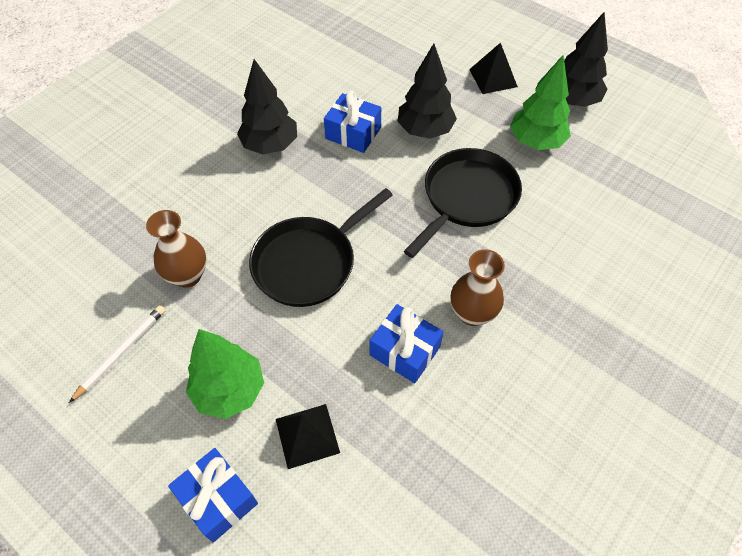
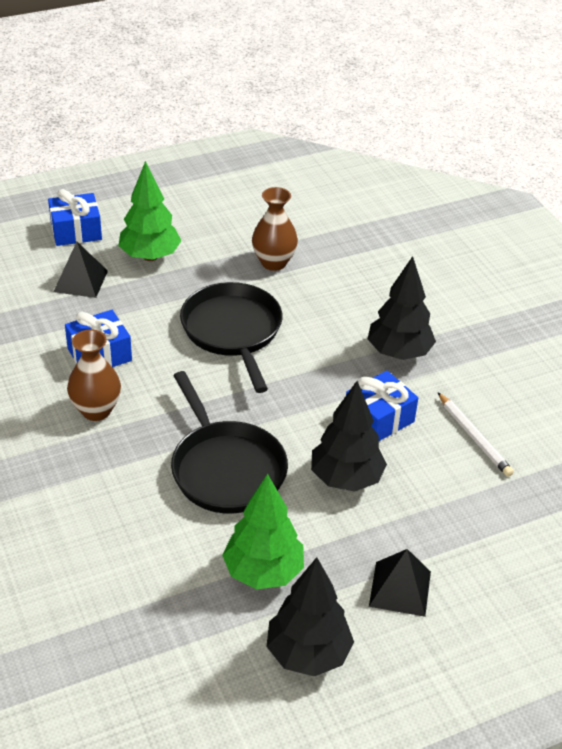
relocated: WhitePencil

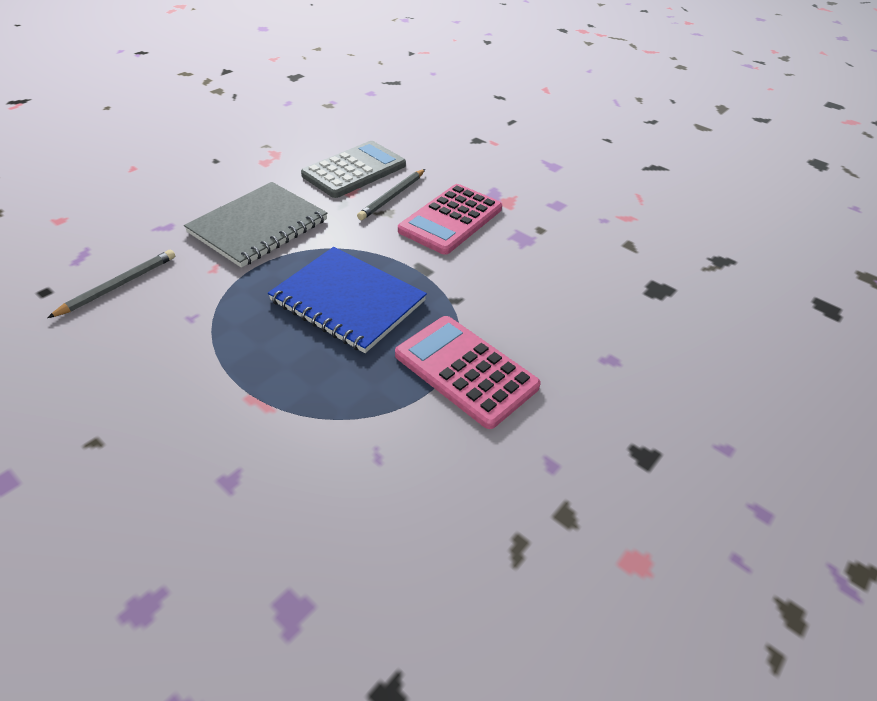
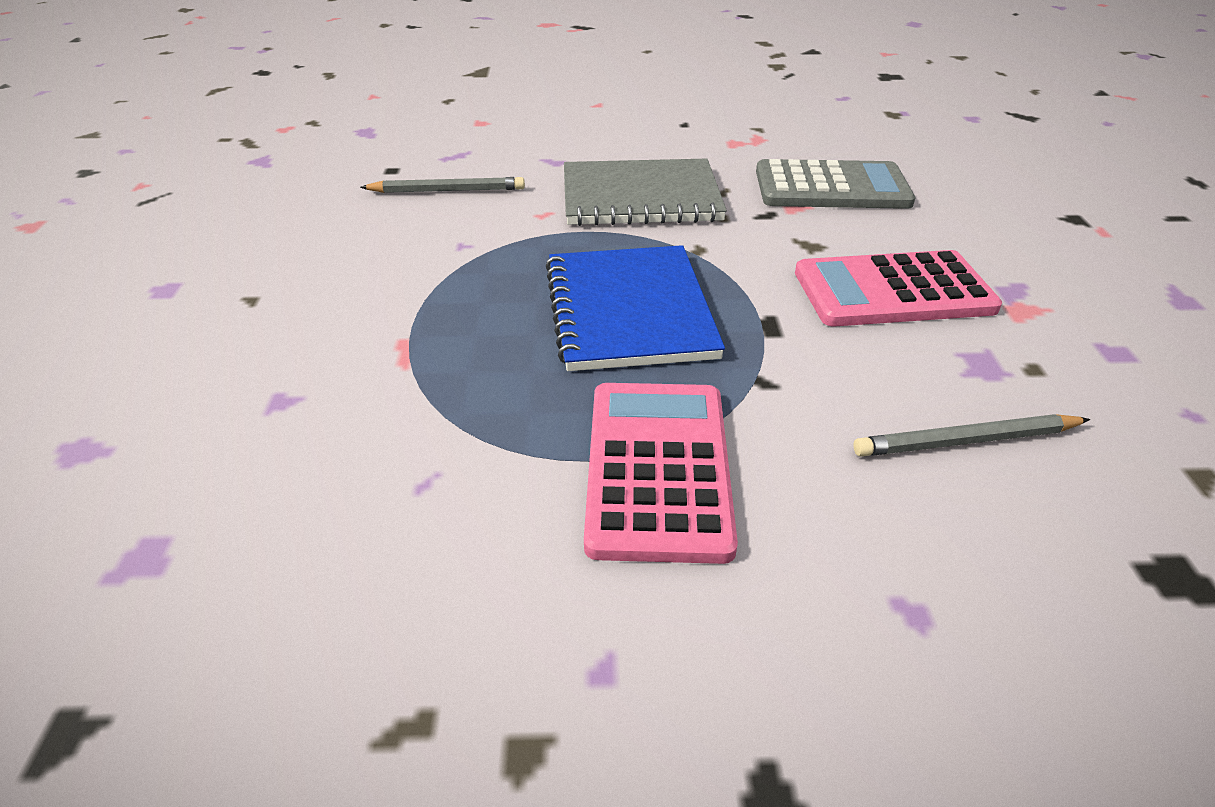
relocated: GreyPencil (no. 2 from left)

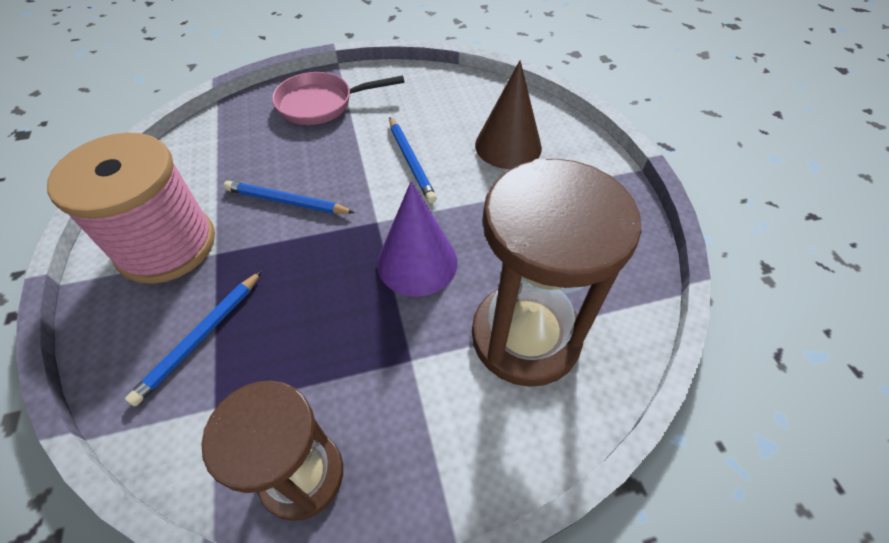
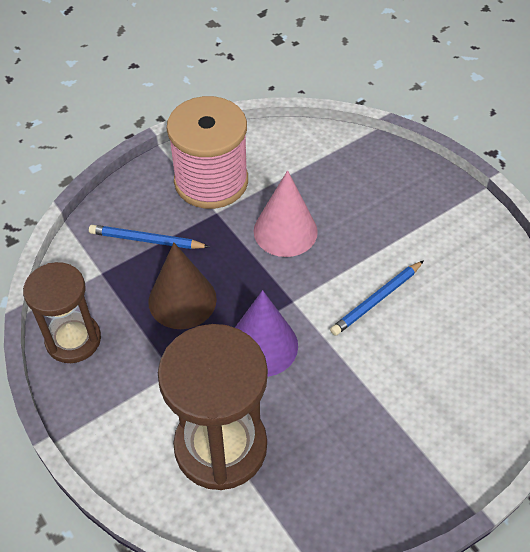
missing: PinkPan
relocated: BrownCone
exchanged: BluePencil (no. 2 from left) to PinkCone

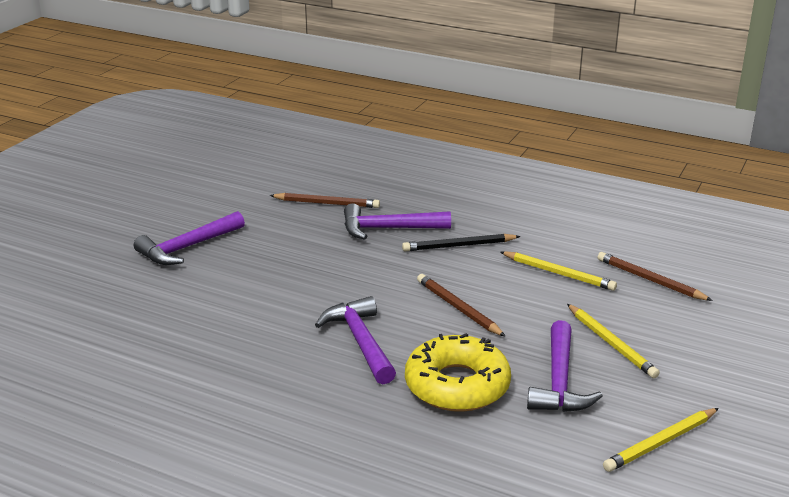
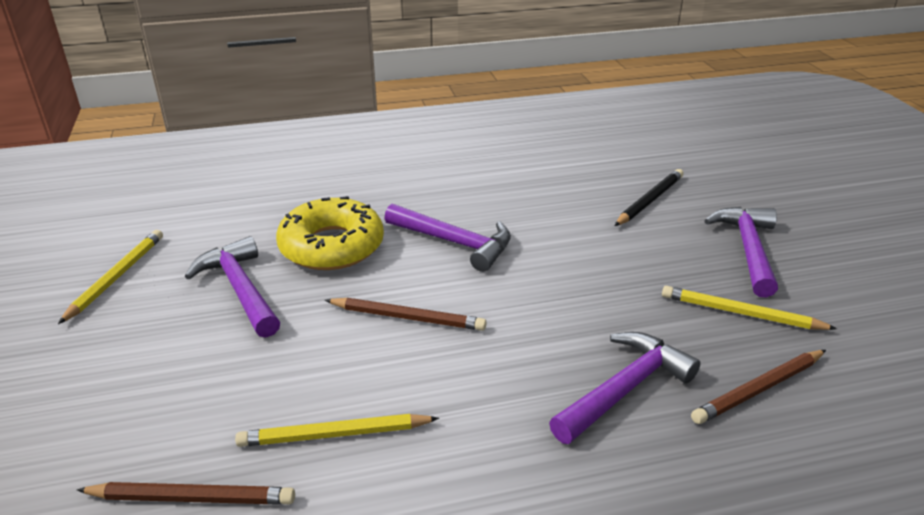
relocated: BlackPencil; YellowPencil (no. 2 from left in the first image) to YellowPencil (no. 3 from left)

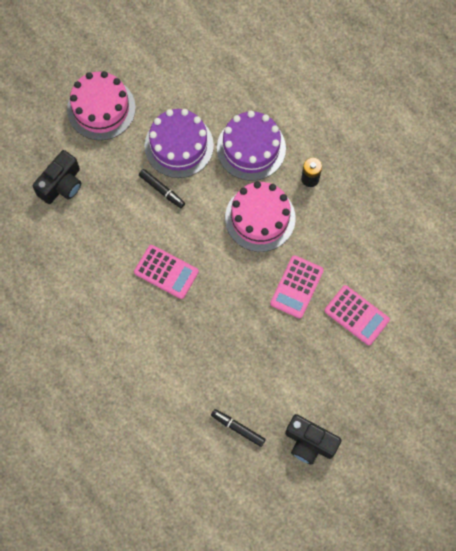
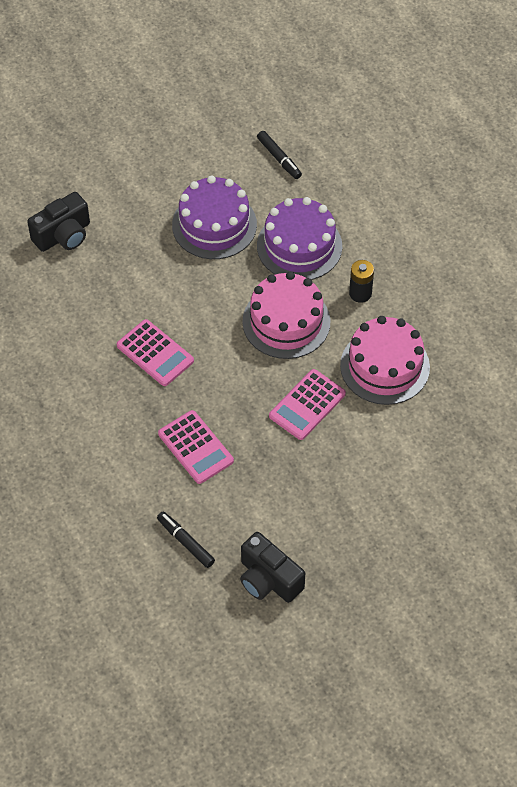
relocated: PinkCalculator (no. 3 from left in the first image) to PinkCalculator (no. 2 from left); BlackMarker (no. 1 from left in the first image) to BlackMarker (no. 2 from left); PinkCake (no. 1 from left in the first image) to PinkCake (no. 2 from left)

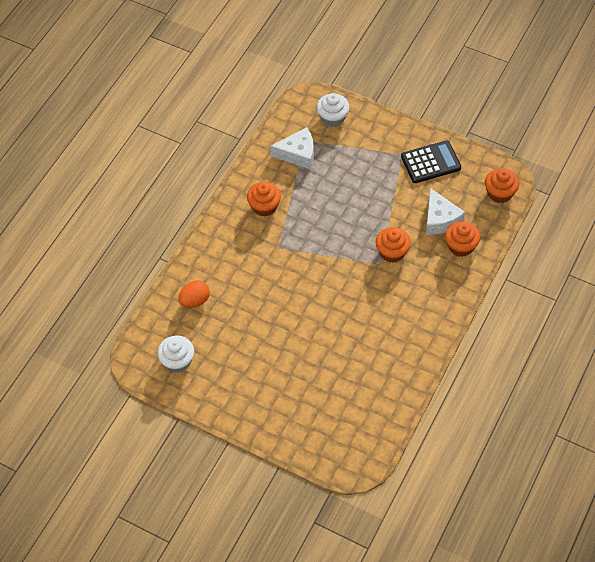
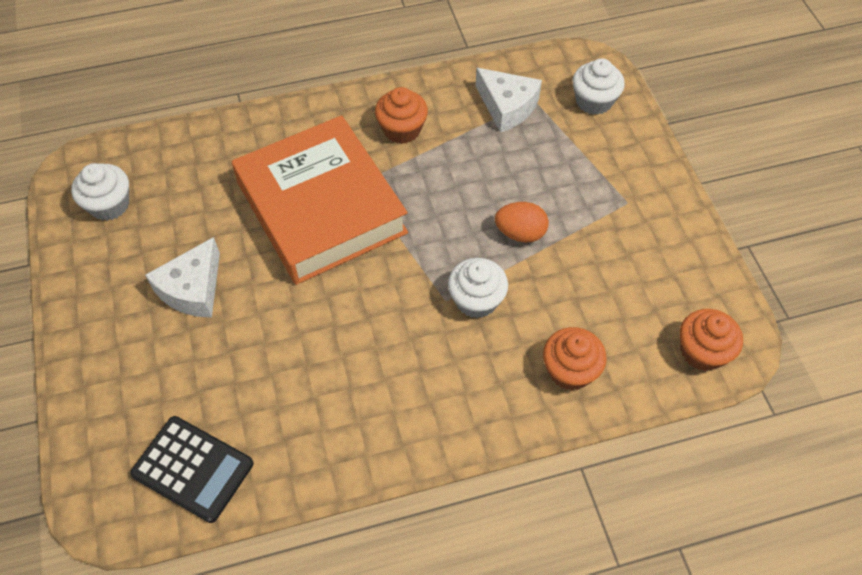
appeared: OrangeBook
relocated: BlackCalculator; WhiteCheese (no. 2 from left in the first image) to WhiteCheese (no. 1 from left); OrangeEgg
colour: OrangeCupcake (no. 2 from left) to WhiteCupcake (no. 2 from left)

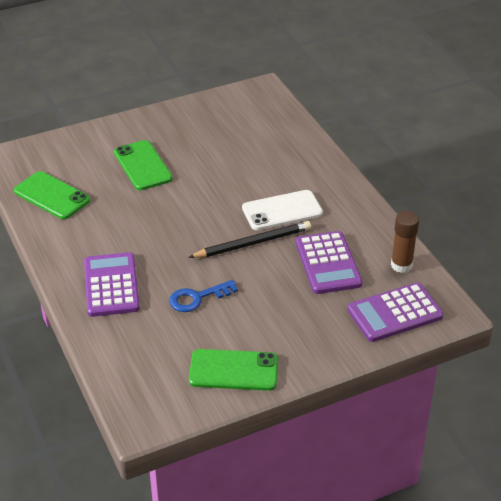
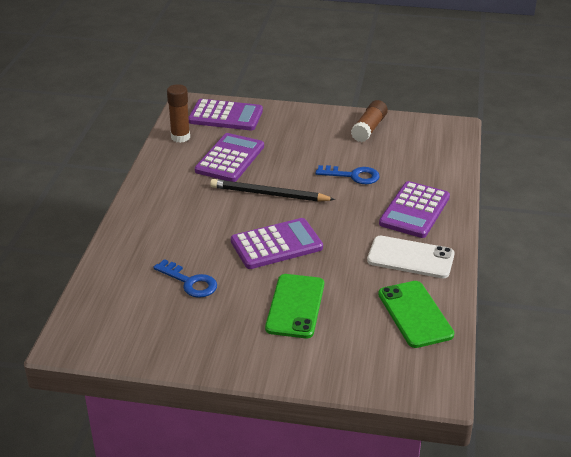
appeared: BlueKey (no. 1 from left); PurpleCalculator (no. 3 from left)
relocated: WhitePhone
exchanged: GreenPhone (no. 3 from left) to BrownGlueStick (no. 2 from left)

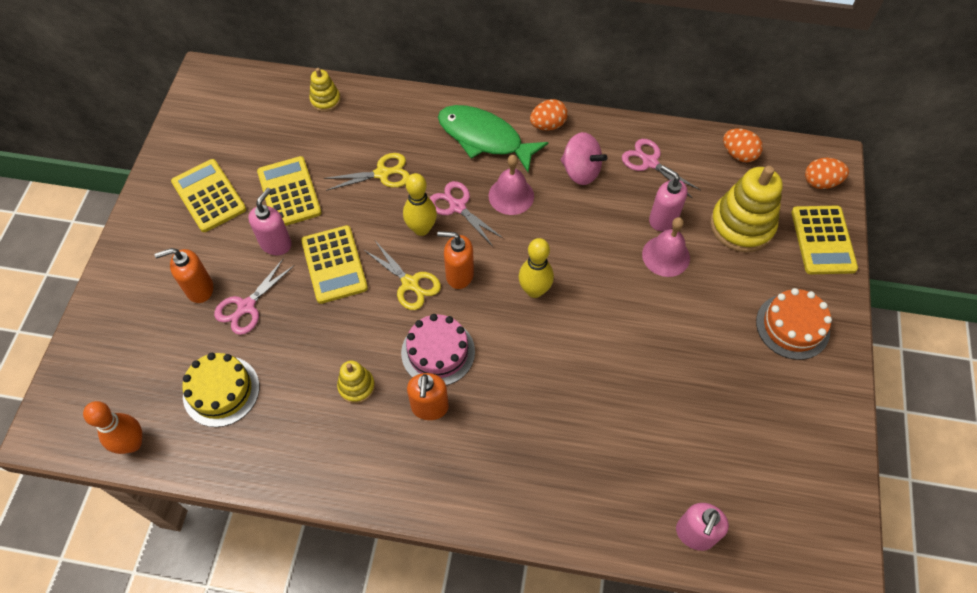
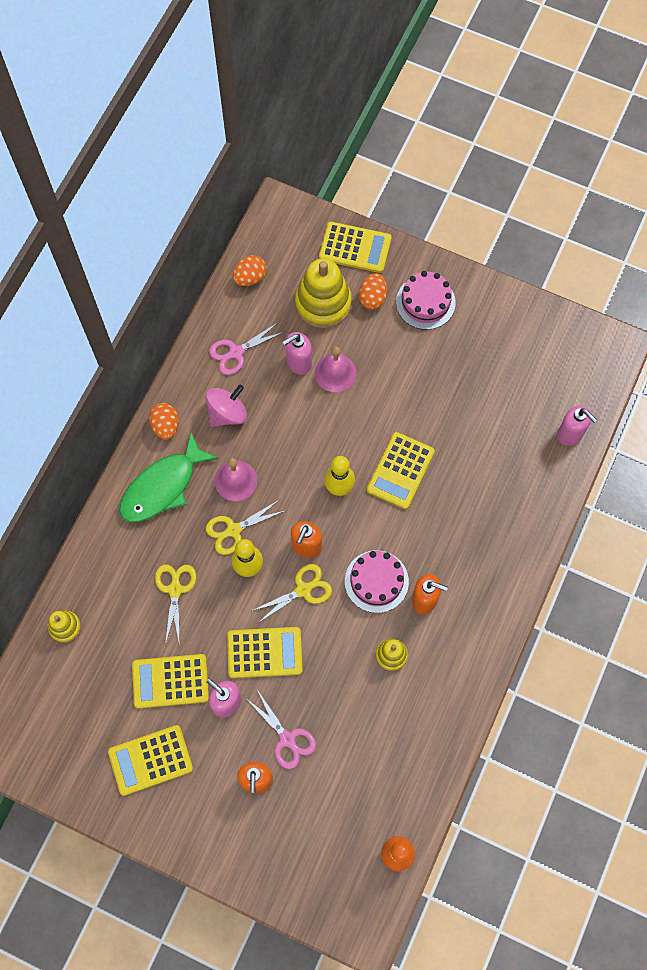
missing: YellowCake
appeared: YellowCalculator (no. 5 from left)
relocated: OrangeEgg (no. 3 from left)
colour: PinkScissors (no. 2 from left) to YellowScissors (no. 2 from left); OrangeCake to PinkCake (no. 2 from left)

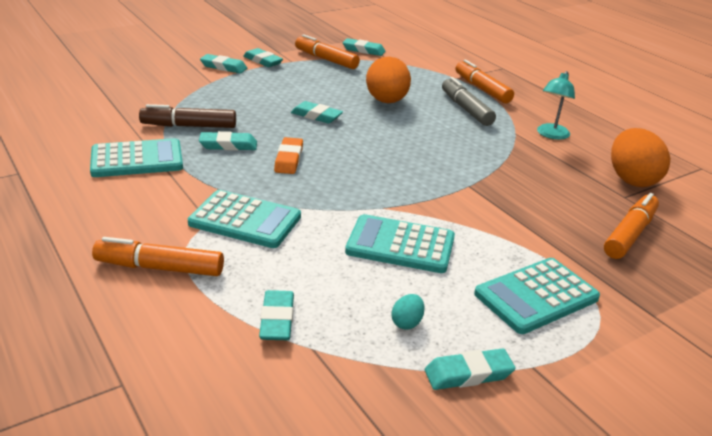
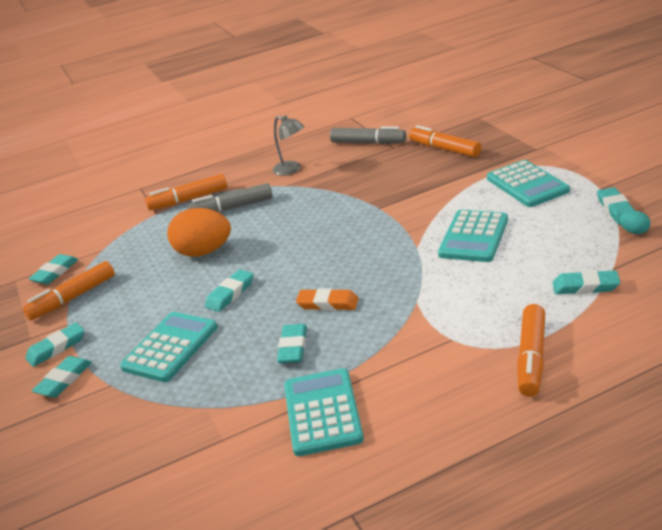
missing: BrownMarker
relocated: TurquoiseCalculator (no. 2 from left in the first image) to TurquoiseCalculator (no. 1 from left); TurquoiseEgg
exchanged: OrangeEgg (no. 2 from left) to GreyMarker (no. 2 from left)
colour: TurquoiseLamp to GreyLamp

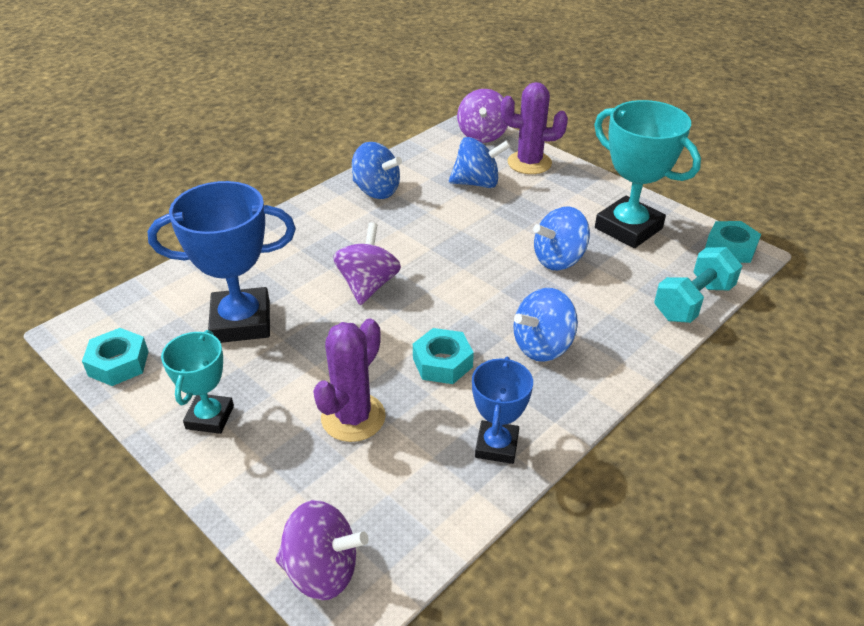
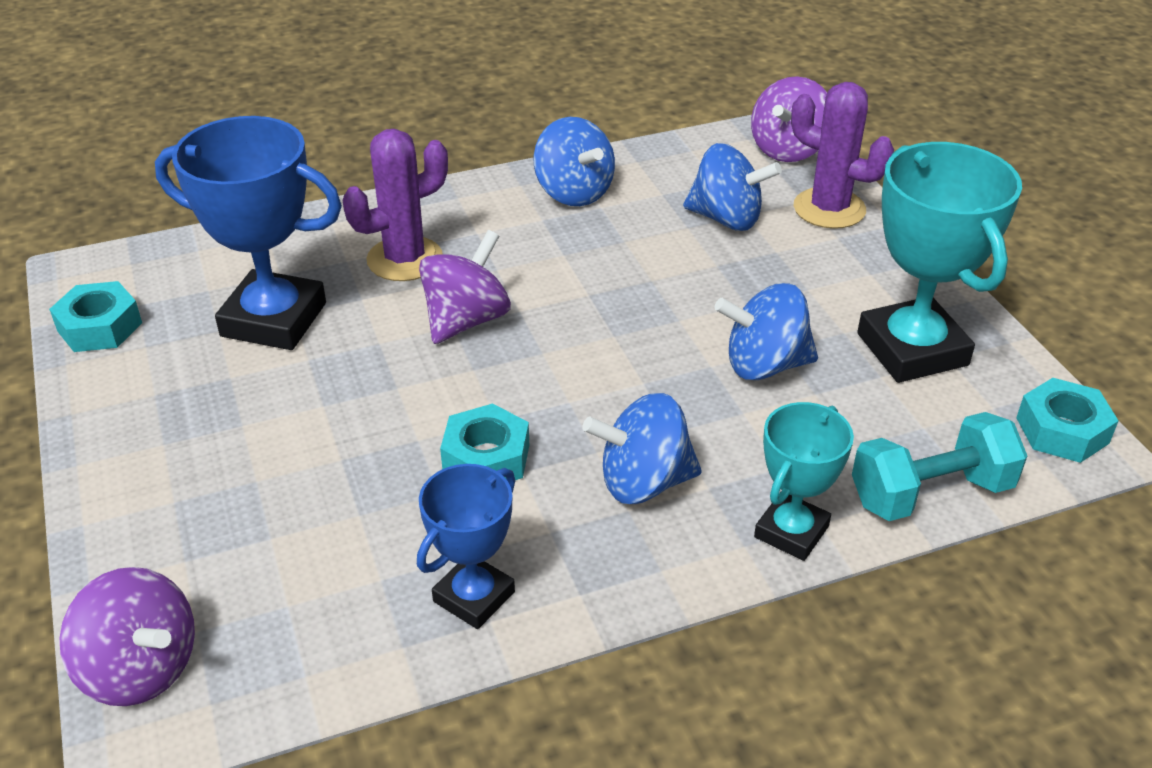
relocated: PurpleCactus (no. 1 from left); TurquoiseTrophy (no. 1 from left)

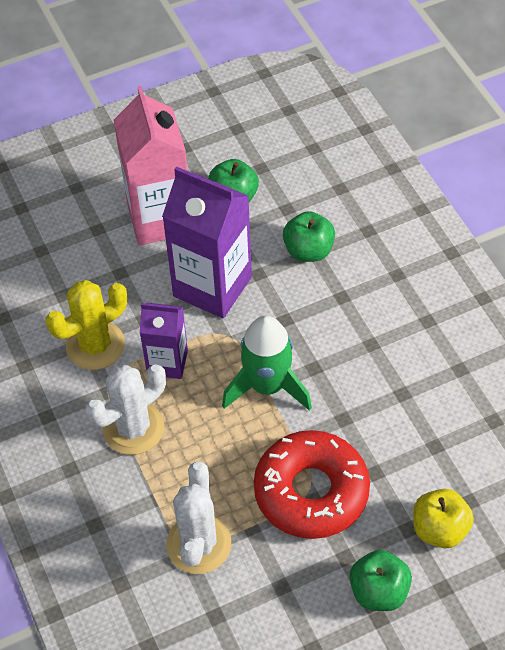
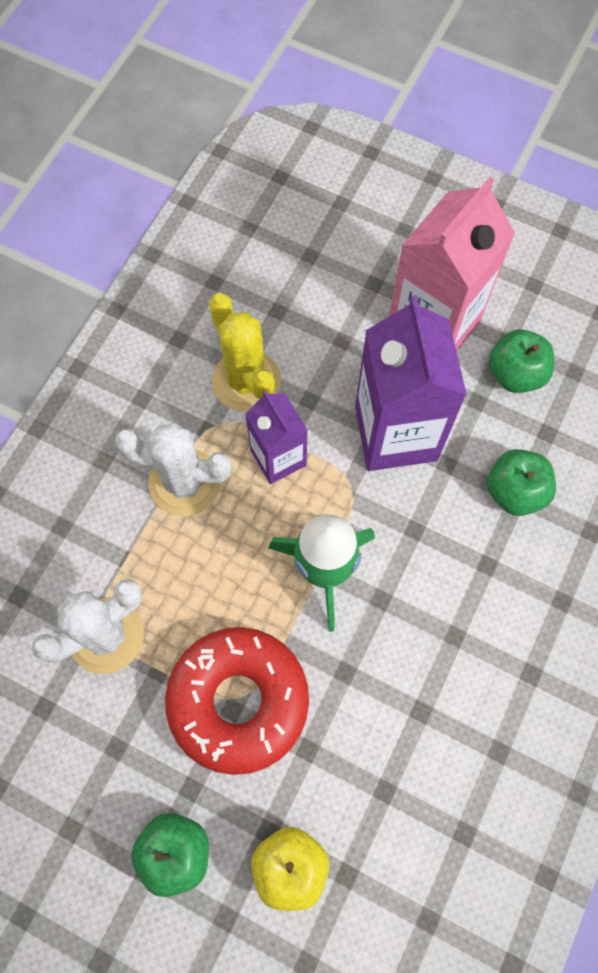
spun: YellowCactus 45 degrees clockwise

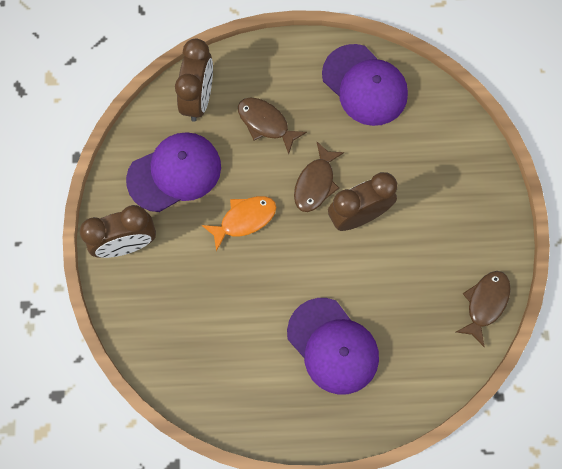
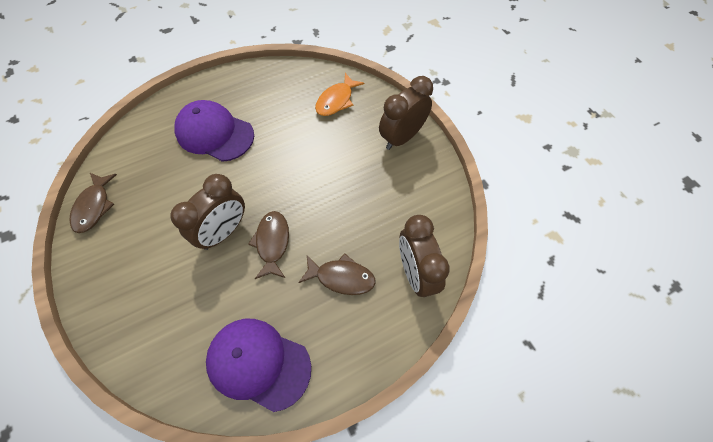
missing: PurpleCap (no. 1 from left)
relocated: OrangeFish

